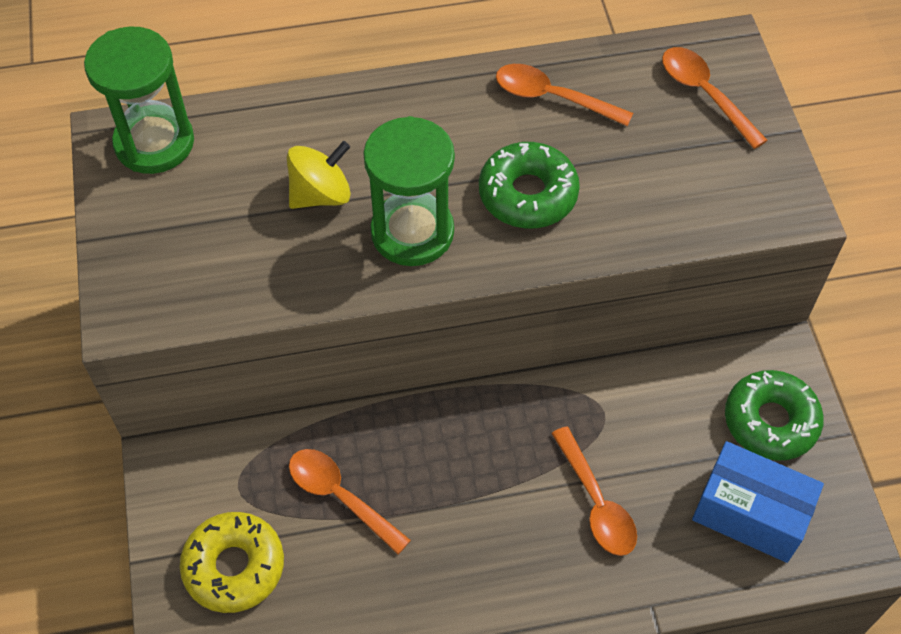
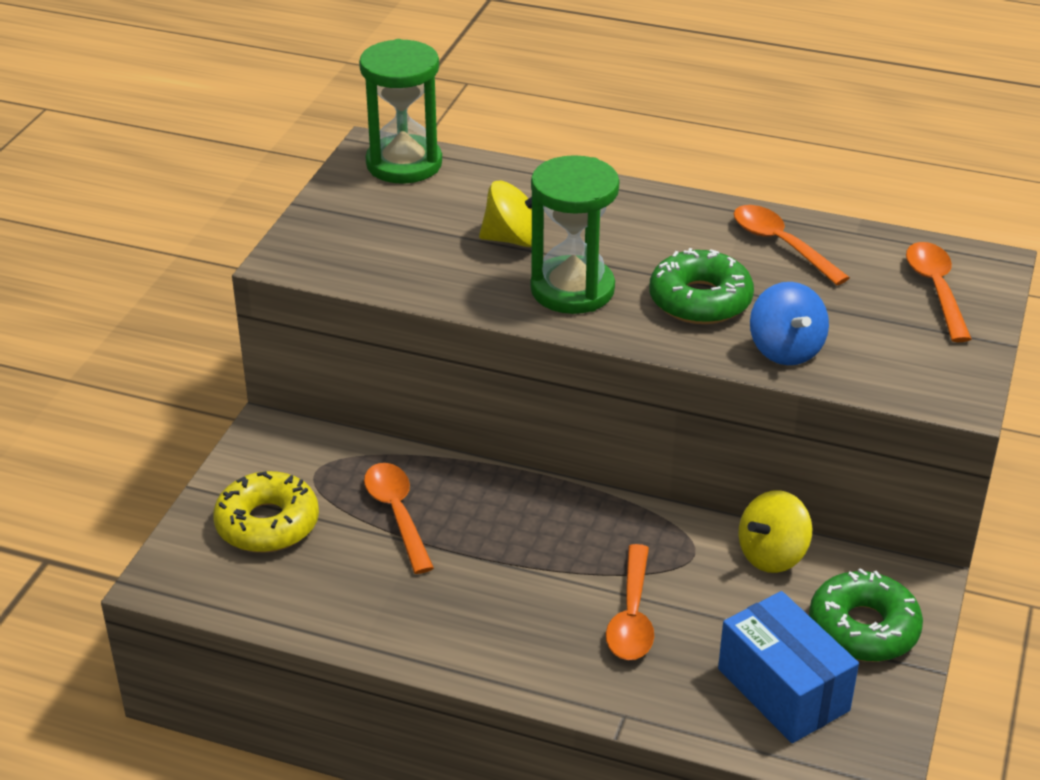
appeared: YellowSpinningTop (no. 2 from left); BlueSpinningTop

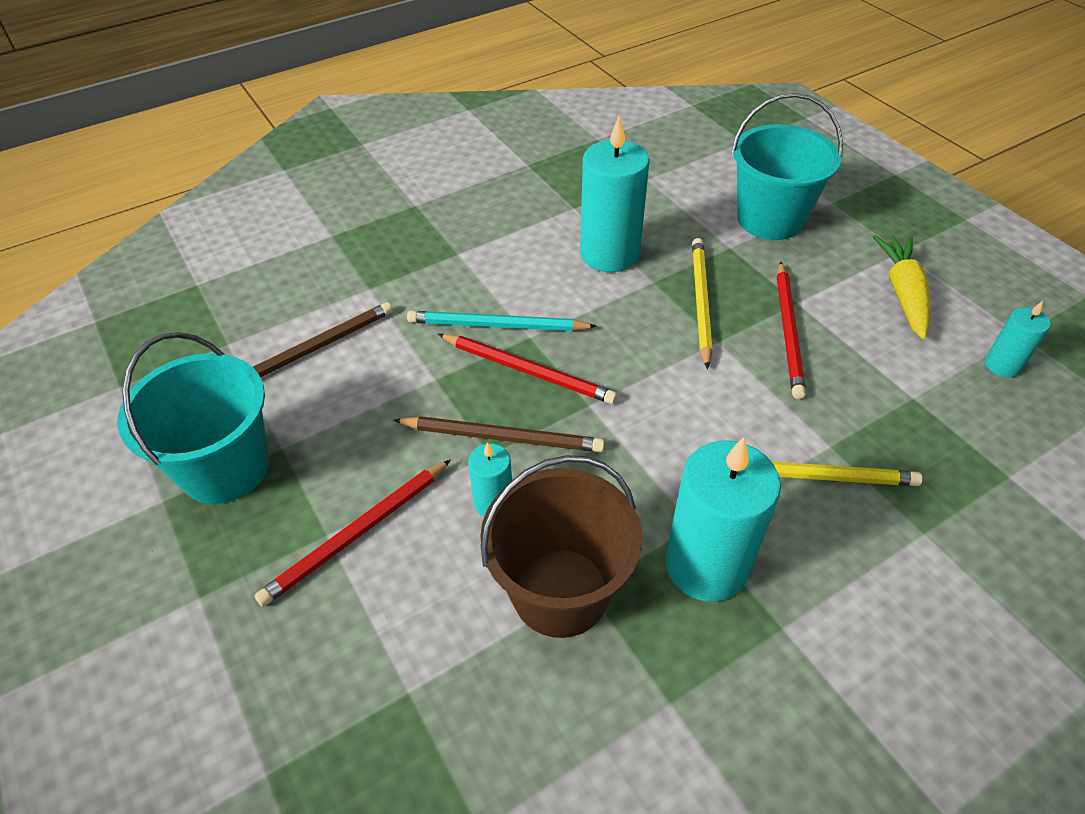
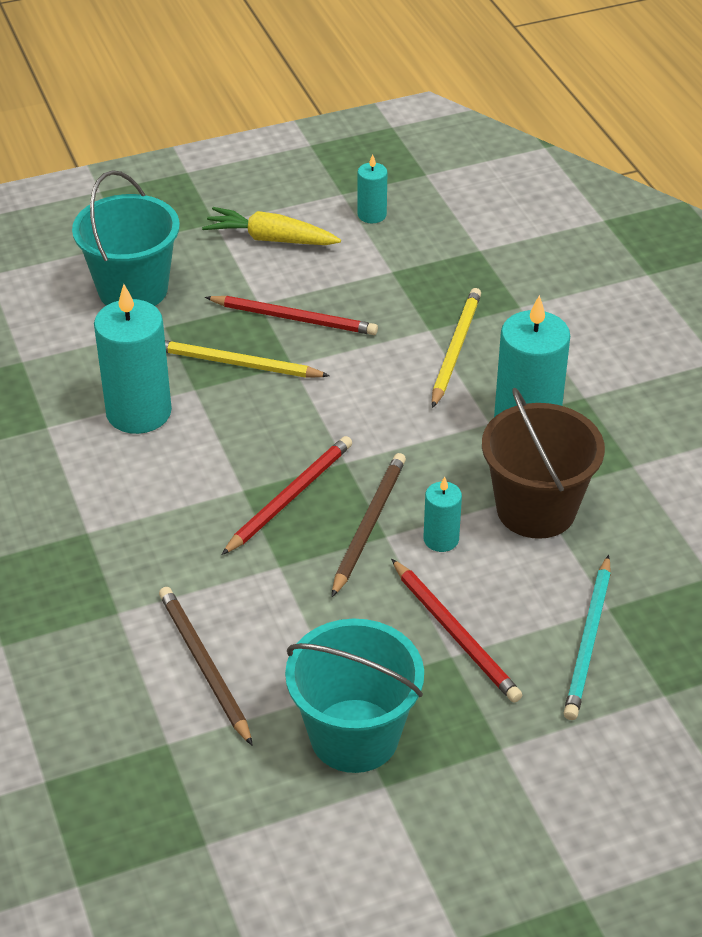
relocated: TurquoisePencil

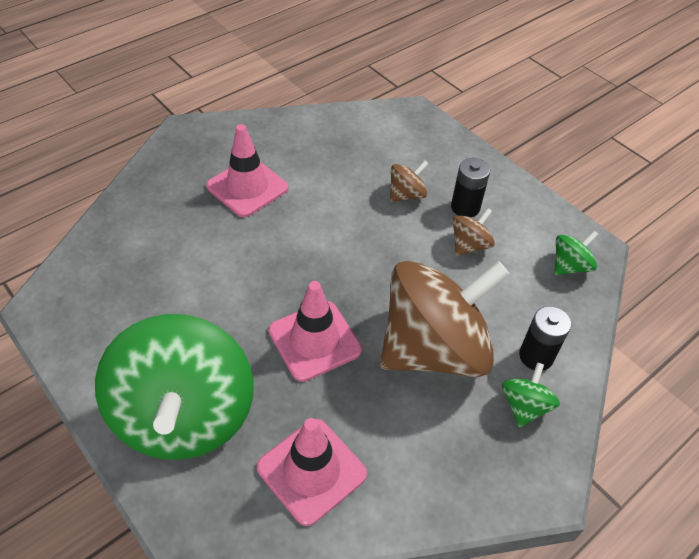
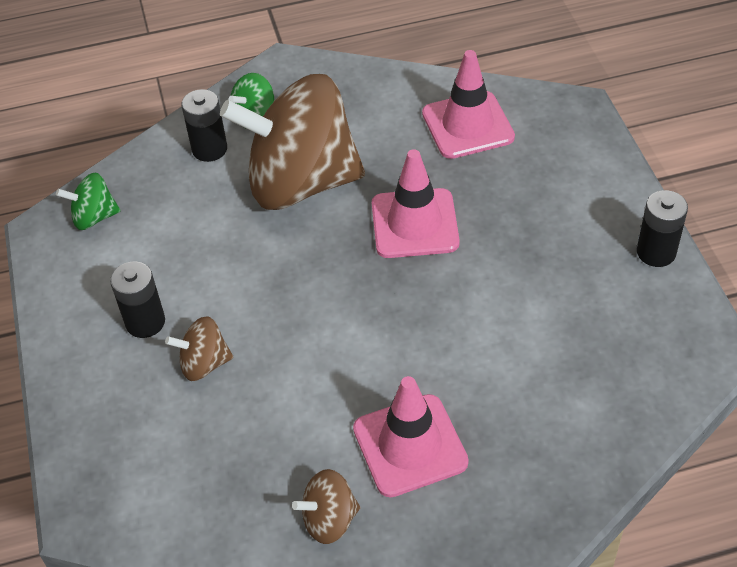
missing: GreenSpinningTop (no. 1 from left)
appeared: BlackBattery (no. 3 from left)
relocated: BrownSpinningTop (no. 3 from left)

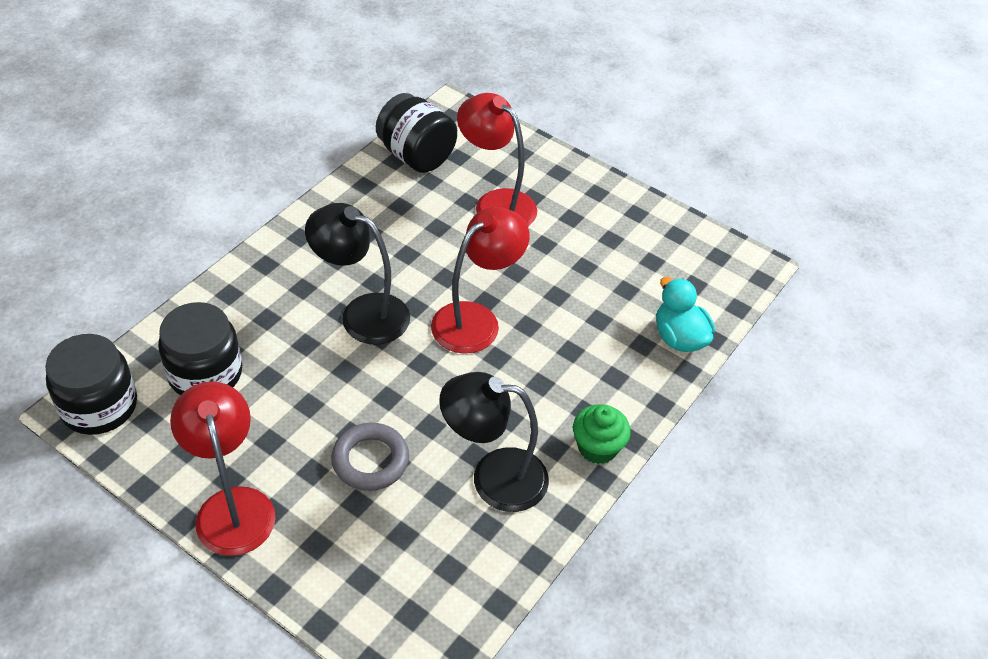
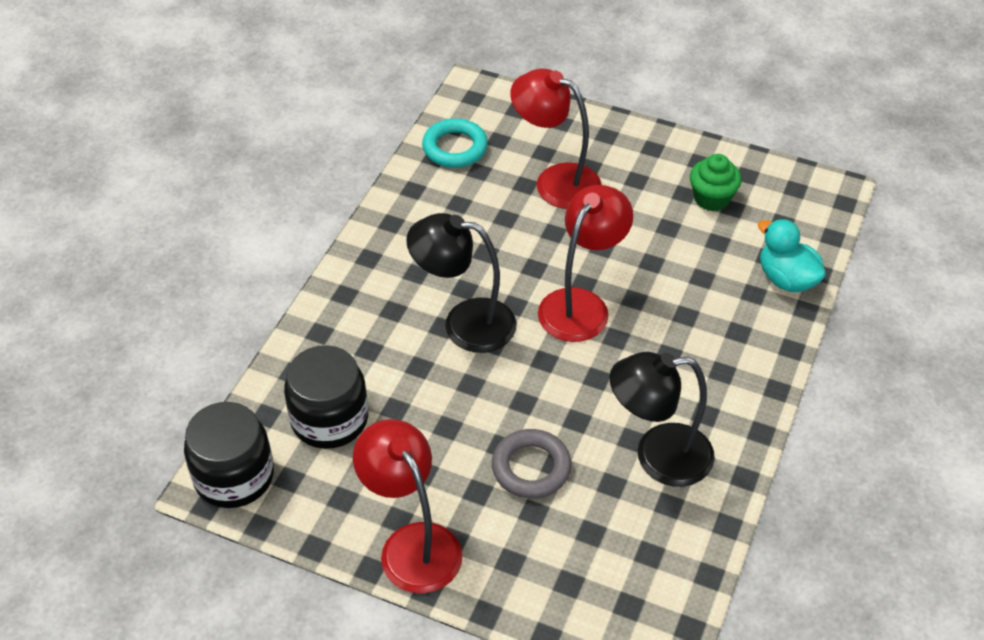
relocated: GreenCupcake
exchanged: BlackJar (no. 3 from left) to TurquoiseRing

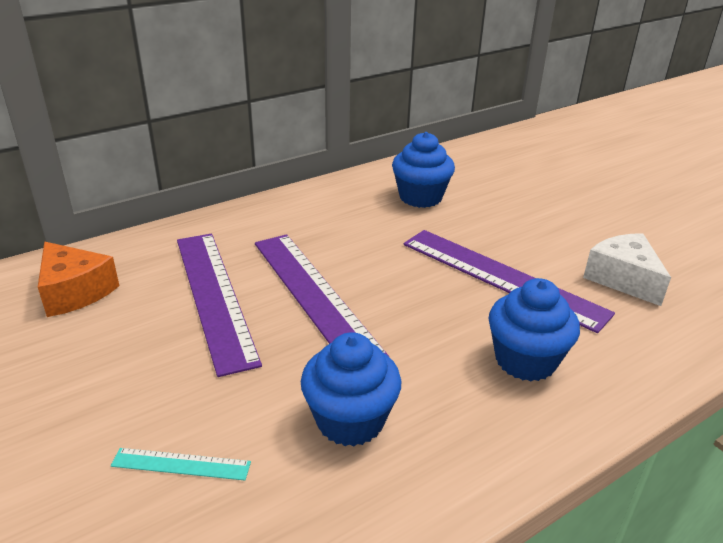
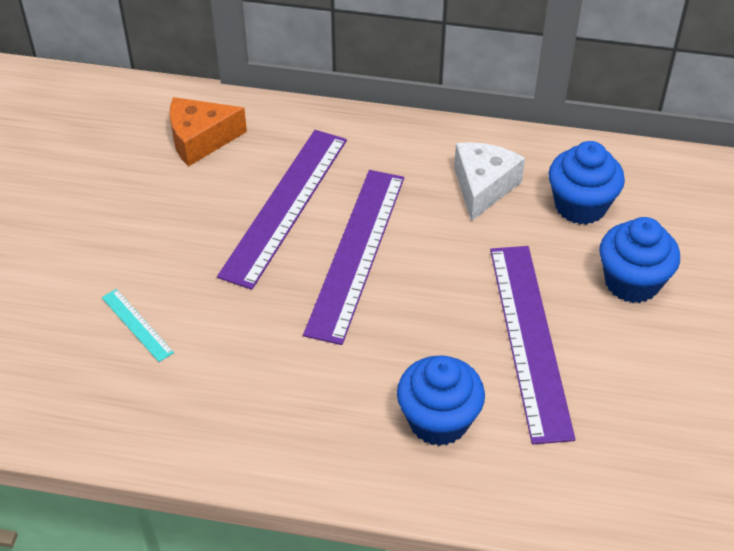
relocated: WhiteCheese; BlueCupcake (no. 1 from left in the first image) to BlueCupcake (no. 3 from left)
spun: OrangeCheese 75 degrees clockwise

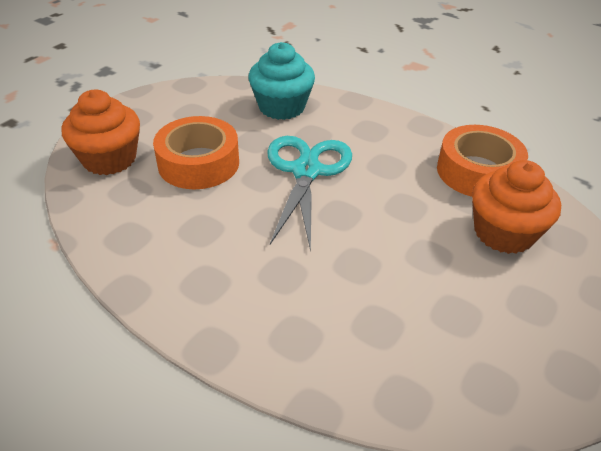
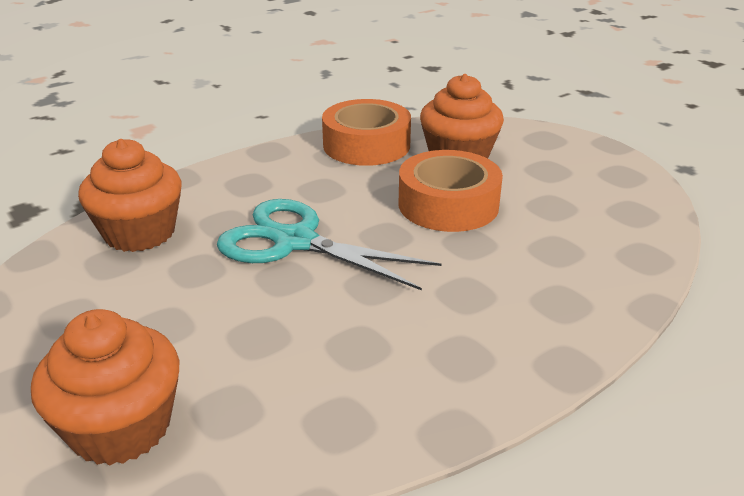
relocated: OrangeTape (no. 1 from left in the first image) to OrangeTape (no. 2 from left)
colour: TurquoiseCupcake to OrangeCupcake (no. 2 from left)

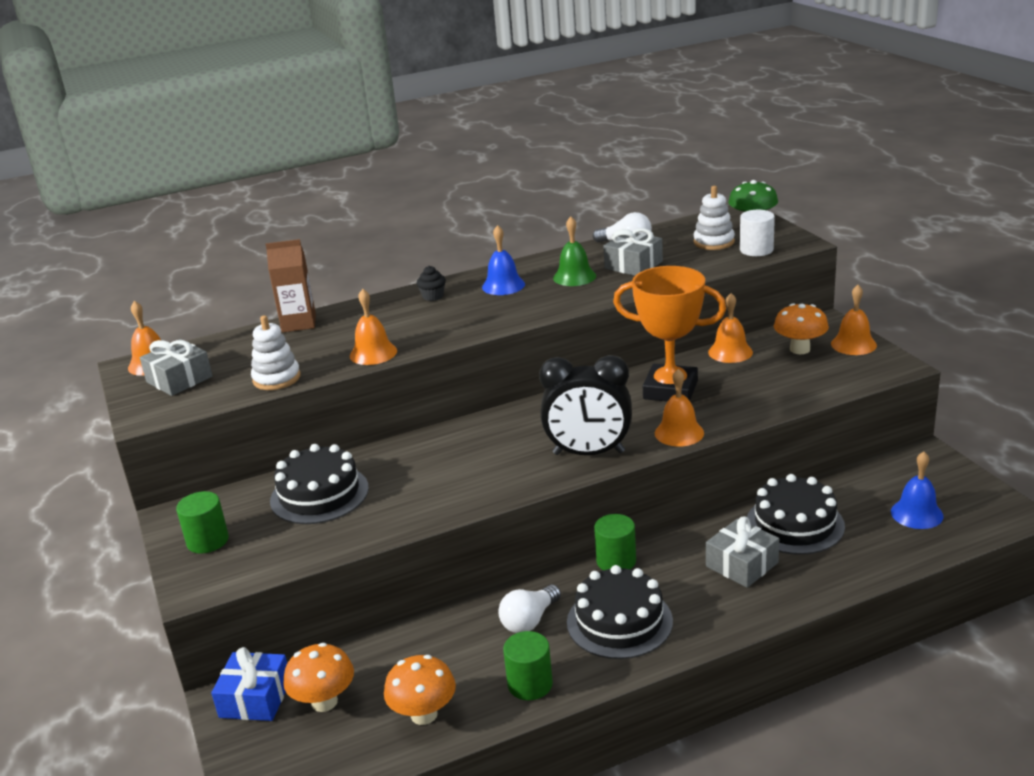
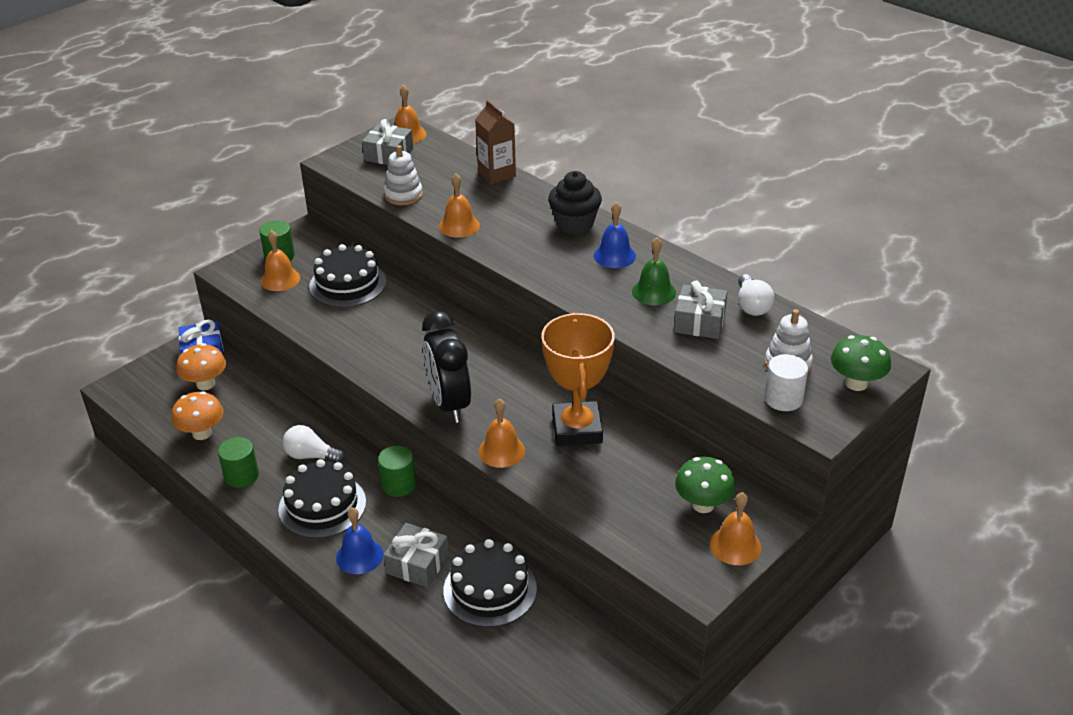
relocated: OrangeBell (no. 4 from left in the first image) to OrangeBell (no. 1 from left); BlueBell (no. 2 from left in the first image) to BlueBell (no. 1 from left)
colour: OrangeMushroom (no. 3 from left) to GreenMushroom (no. 1 from left)
size: BlackCupcake x1.93

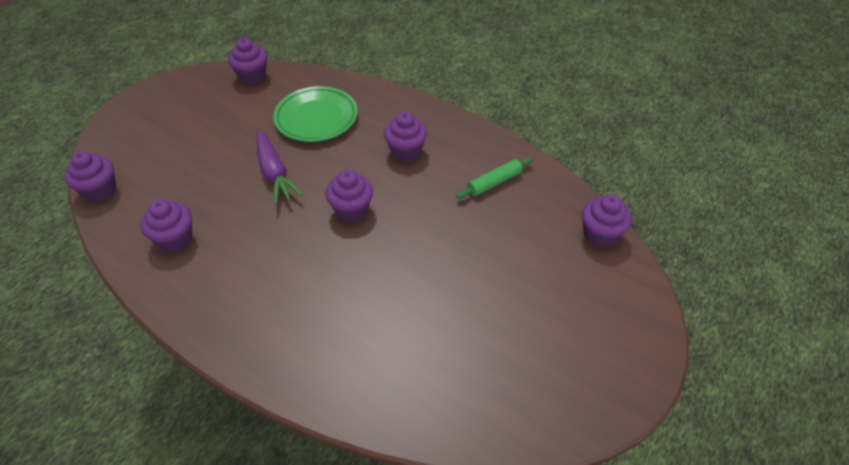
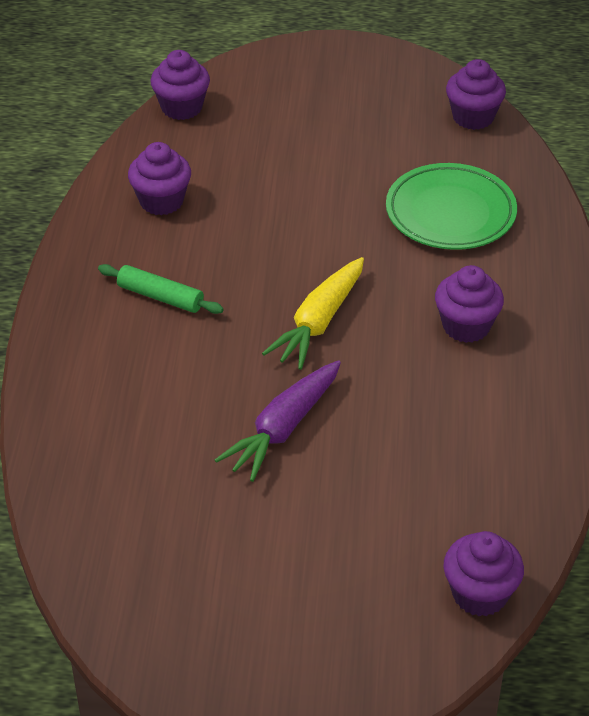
relocated: GreenRollingPin; PurpleCarrot
exchanged: PurpleCupcake (no. 4 from left) to YellowCarrot

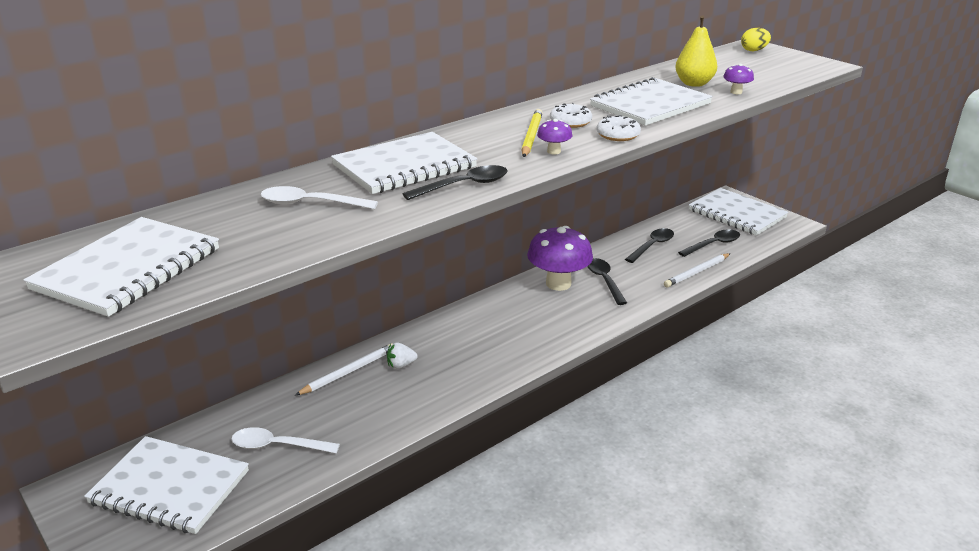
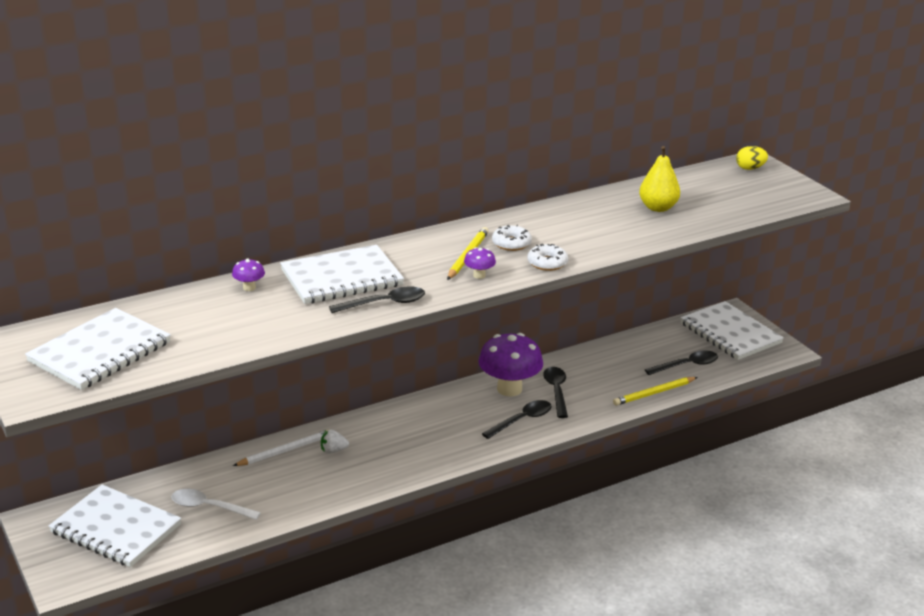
missing: WhiteSpoon (no. 2 from left); WhiteNotebook (no. 4 from left)
relocated: PurpleMushroom (no. 3 from left in the first image) to PurpleMushroom (no. 1 from left); BlackSpoon (no. 3 from left in the first image) to BlackSpoon (no. 2 from left)
colour: WhitePencil (no. 2 from left) to YellowPencil (no. 2 from left)

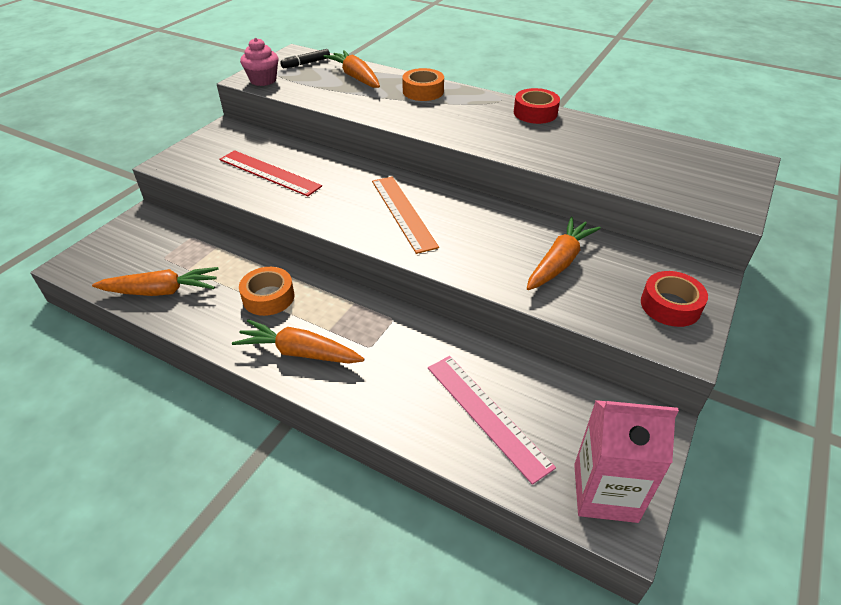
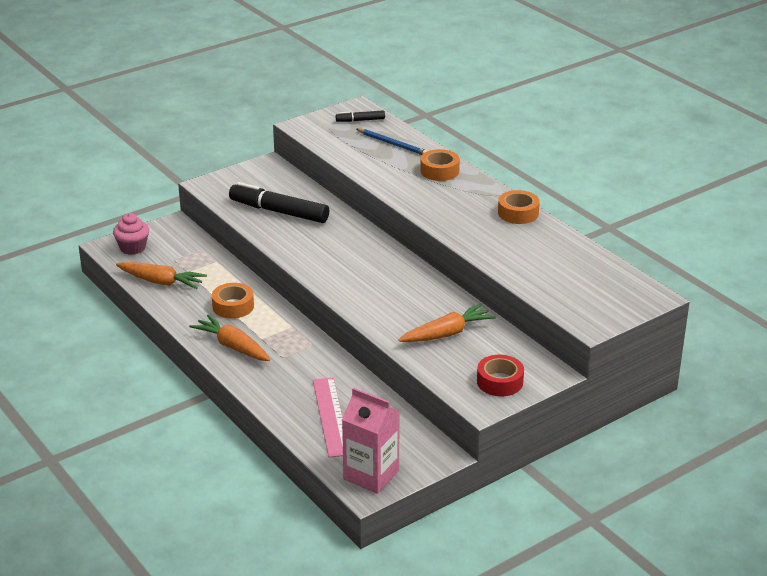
missing: OrangeRuler
relocated: PinkCupcake
exchanged: RedRuler to BlackMarker (no. 1 from left); OrangeCarrot (no. 3 from left) to BluePencil
colour: RedTape (no. 1 from left) to OrangeTape (no. 3 from left)

